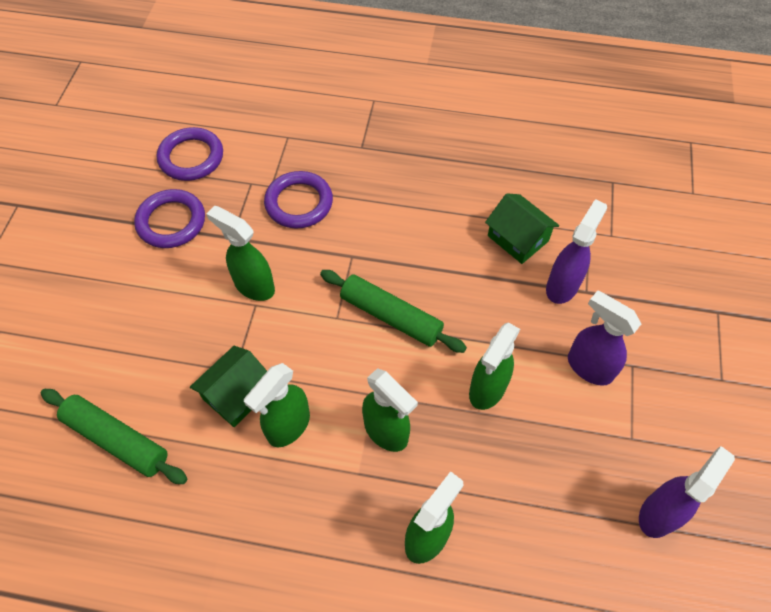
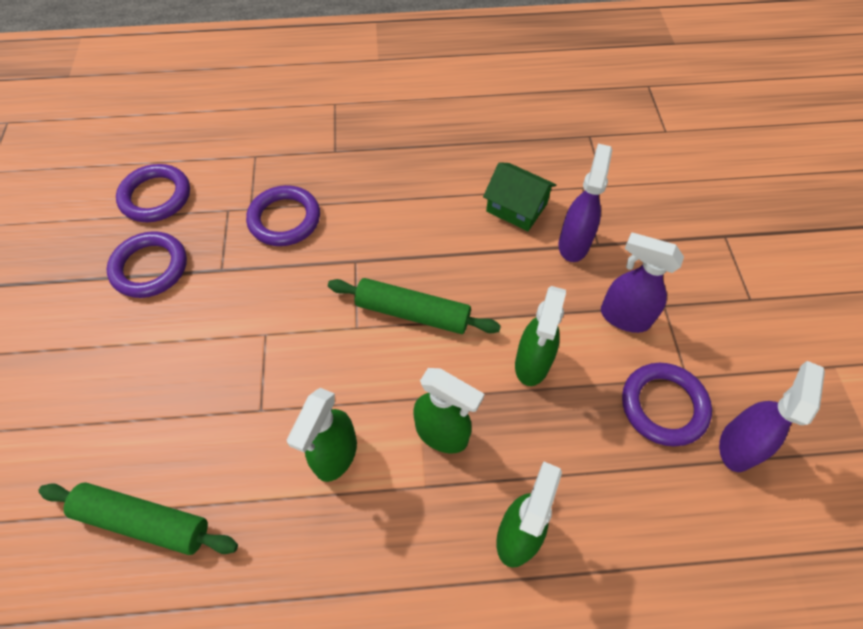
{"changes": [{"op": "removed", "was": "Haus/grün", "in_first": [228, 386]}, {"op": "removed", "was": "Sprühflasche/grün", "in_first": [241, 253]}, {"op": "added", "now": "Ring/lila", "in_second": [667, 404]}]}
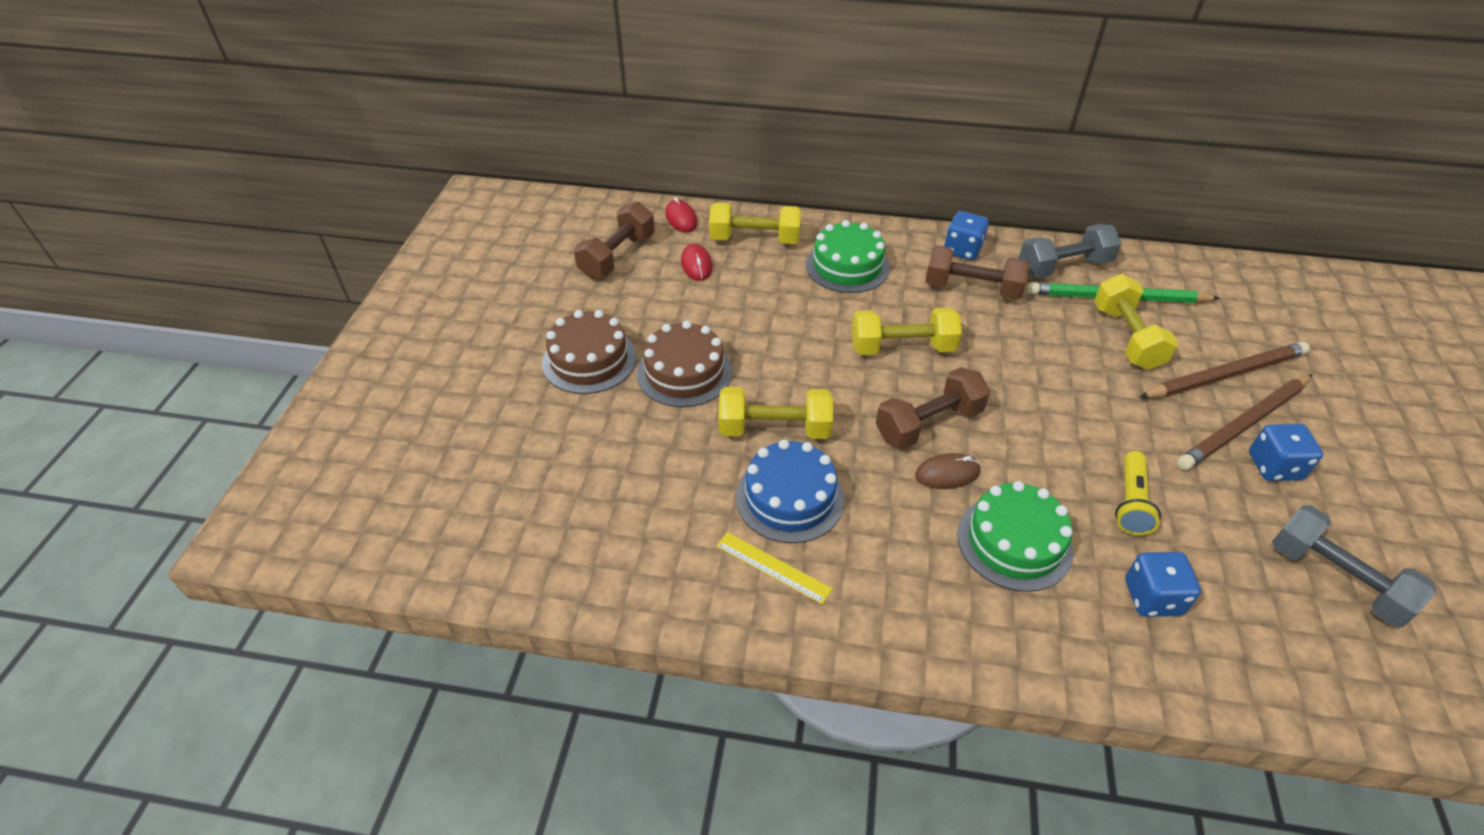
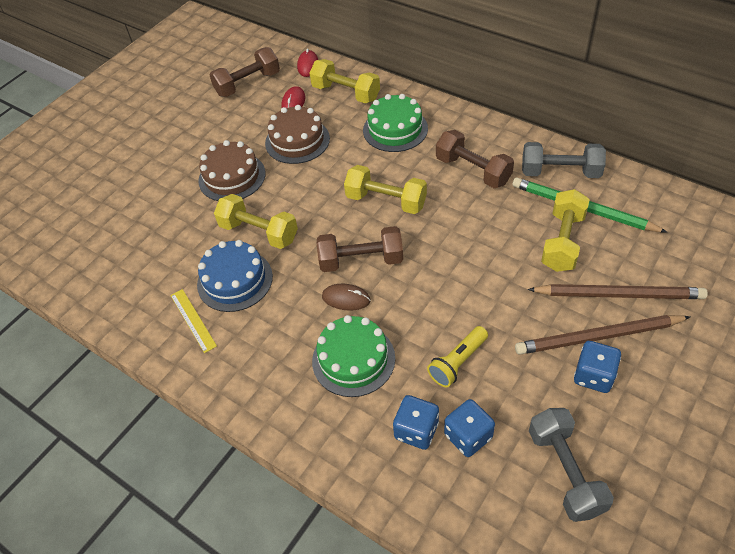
{"changes": [{"op": "moved", "was": "Kuchen/braun", "in_first": [589, 352], "in_second": [297, 134]}, {"op": "moved", "was": "Spielwürfel/blau", "in_first": [966, 235], "in_second": [469, 428]}]}
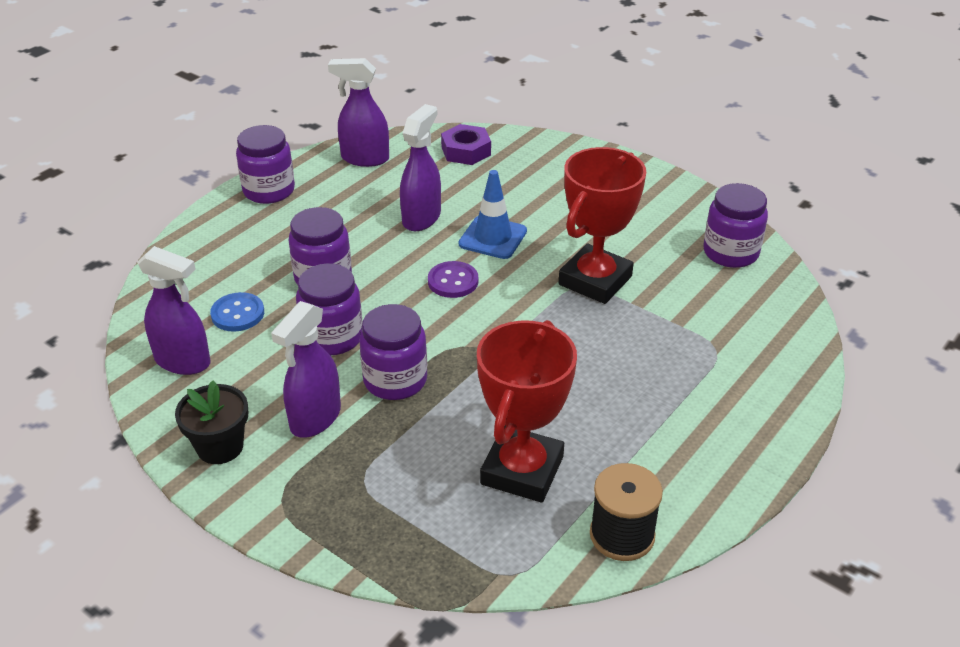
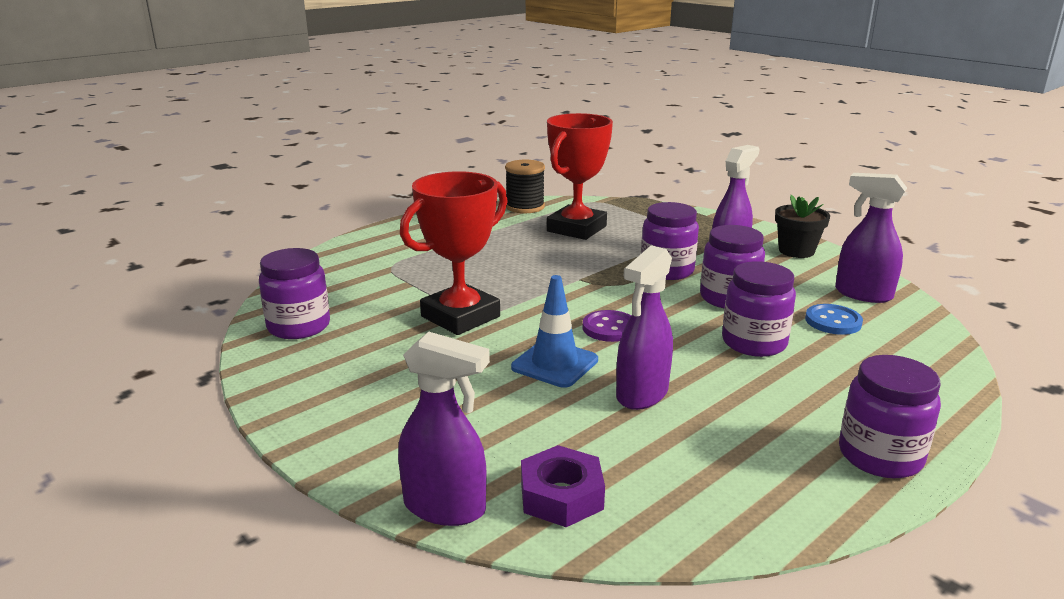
{"changes": [{"op": "moved", "was": "Sprühflasche/lila", "in_first": [358, 112], "in_second": [444, 429]}]}
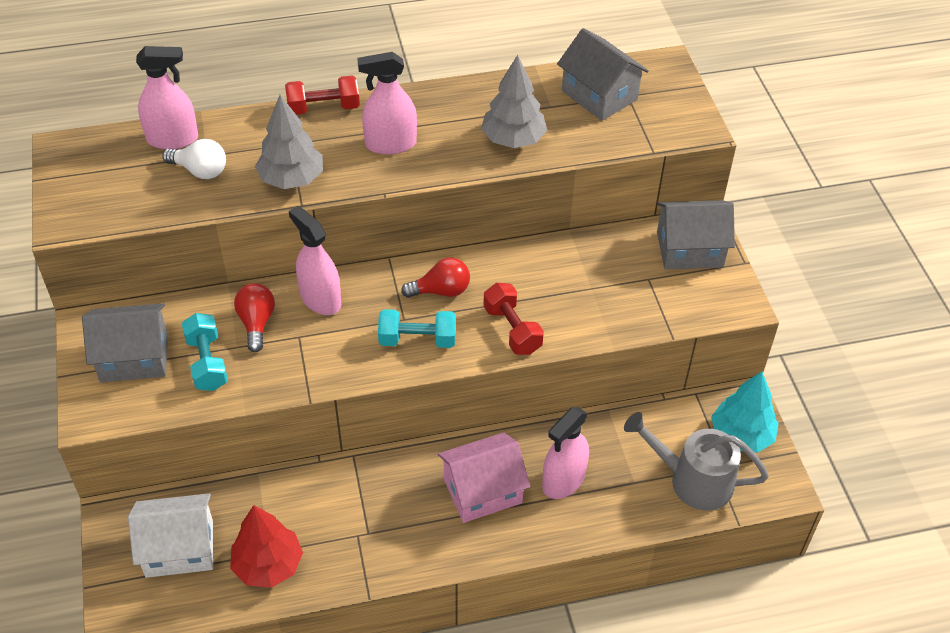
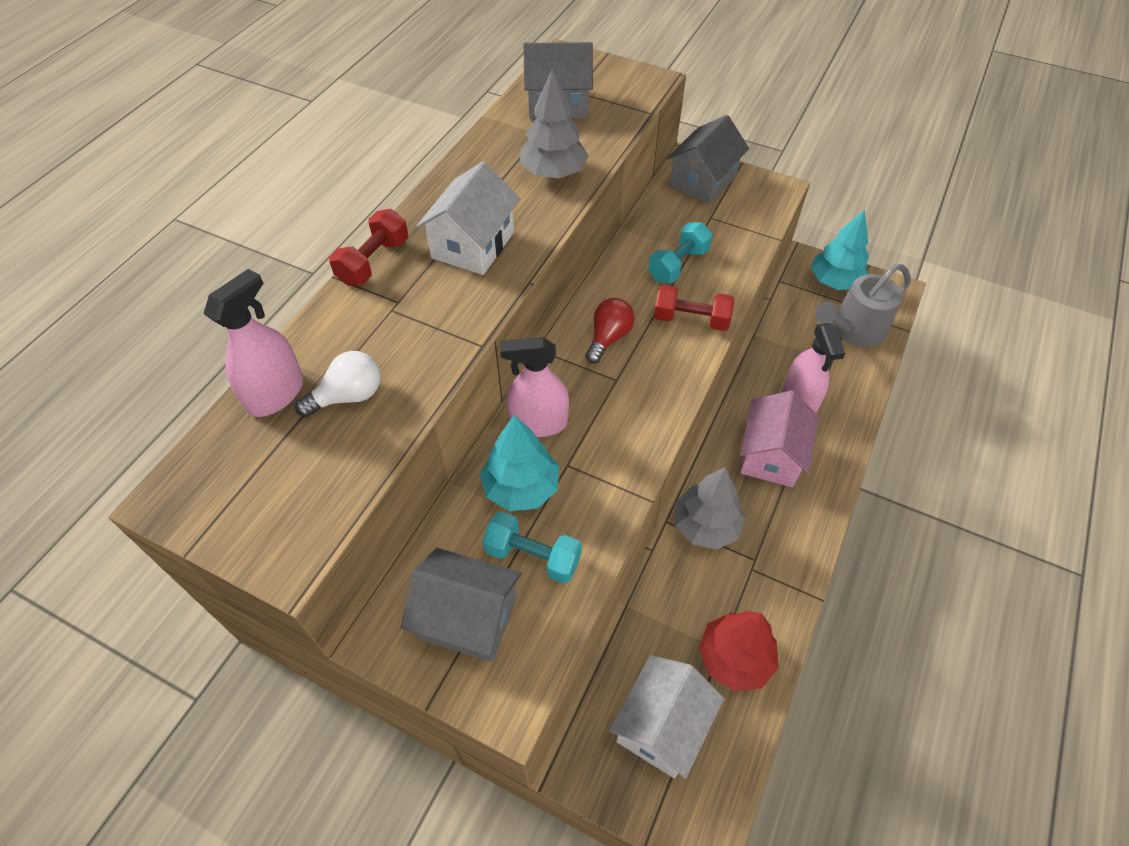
{"changes": [{"op": "moved", "was": "Baum/grau", "in_first": [289, 142], "in_second": [709, 508]}, {"op": "moved", "was": "Hantel/türkis", "in_first": [417, 328], "in_second": [680, 253]}, {"op": "replaced", "was": "Glühbirne/rot", "now": "Baum/türkis", "in_first": [254, 317], "in_second": [519, 463]}, {"op": "replaced", "was": "Sprühflasche/rosa", "now": "Haus/weiß", "in_first": [387, 103], "in_second": [468, 218]}, {"op": "turned", "was": "Haus/grau", "in_first": [125, 342], "in_second": [461, 605], "clockwise": 75}]}
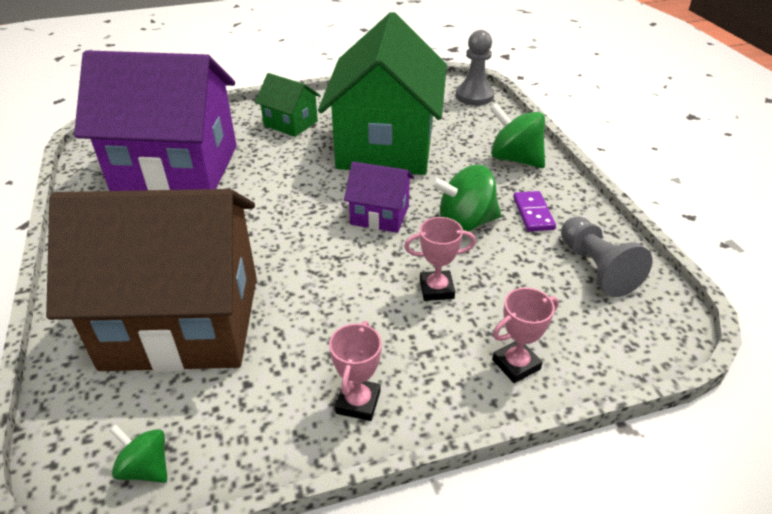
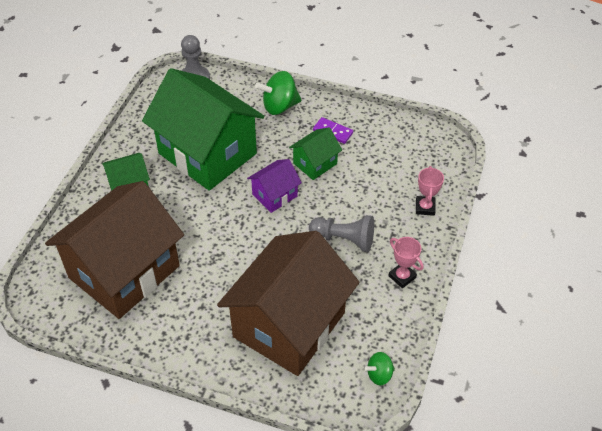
{"changes": [{"op": "removed", "was": "Pokal/rosa", "in_first": [440, 259]}, {"op": "moved", "was": "Bauer/grau", "in_first": [606, 257], "in_second": [341, 233]}, {"op": "replaced", "was": "Kreisel/grün", "now": "Haus/grün", "in_first": [465, 198], "in_second": [315, 153]}, {"op": "recoloured", "was": "Haus/lila", "now": "Haus/braun", "in_first": [155, 120], "in_second": [114, 250]}]}
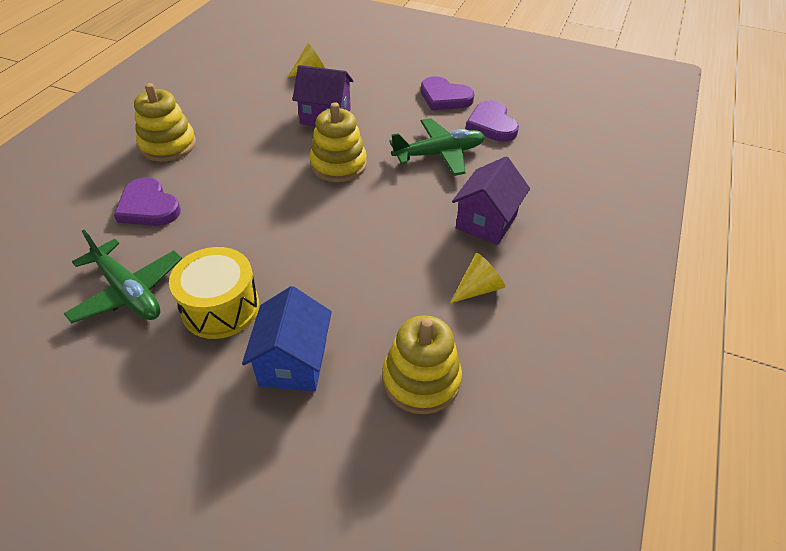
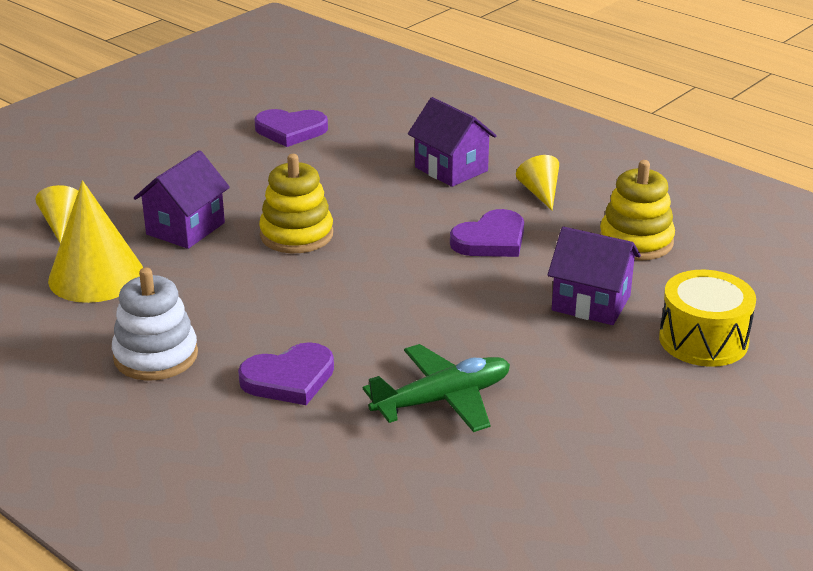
{"changes": [{"op": "removed", "was": "Flugzeug/grün", "in_first": [437, 147]}, {"op": "added", "now": "Kegel/gelb", "in_second": [95, 241]}, {"op": "moved", "was": "Trommel/gelb", "in_first": [214, 293], "in_second": [707, 318]}, {"op": "moved", "was": "Herz/lila", "in_first": [447, 93], "in_second": [487, 233]}, {"op": "recoloured", "was": "Stapelspielzeug/gelb", "now": "Stapelspielzeug/weiß", "in_first": [165, 122], "in_second": [155, 323]}, {"op": "recoloured", "was": "Haus/blau", "now": "Haus/lila", "in_first": [287, 339], "in_second": [594, 276]}]}
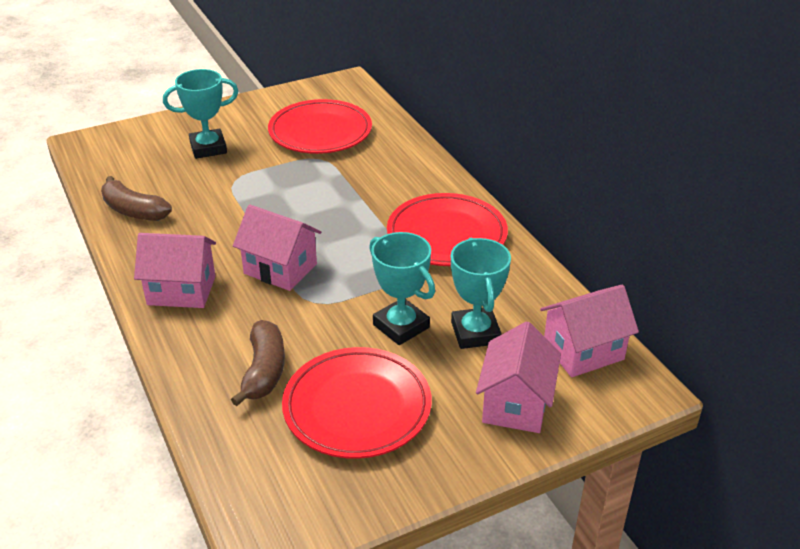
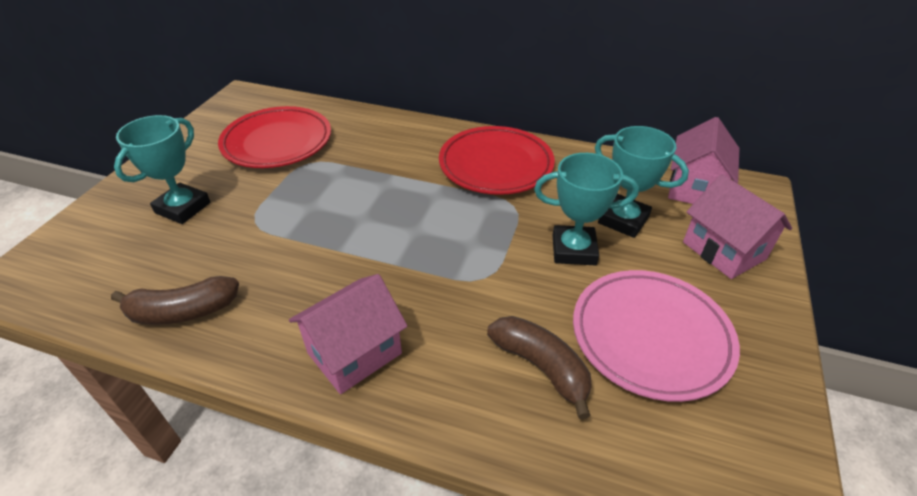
{"changes": [{"op": "removed", "was": "Haus/rosa", "in_first": [277, 248]}, {"op": "recoloured", "was": "Teller/rot", "now": "Teller/rosa", "in_first": [357, 403], "in_second": [656, 336]}]}
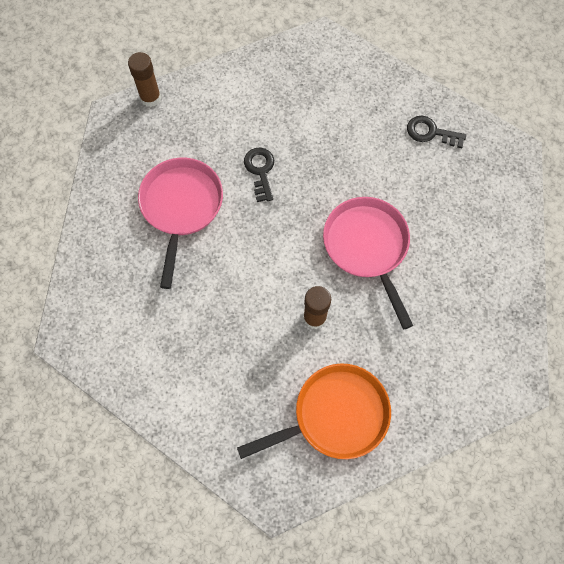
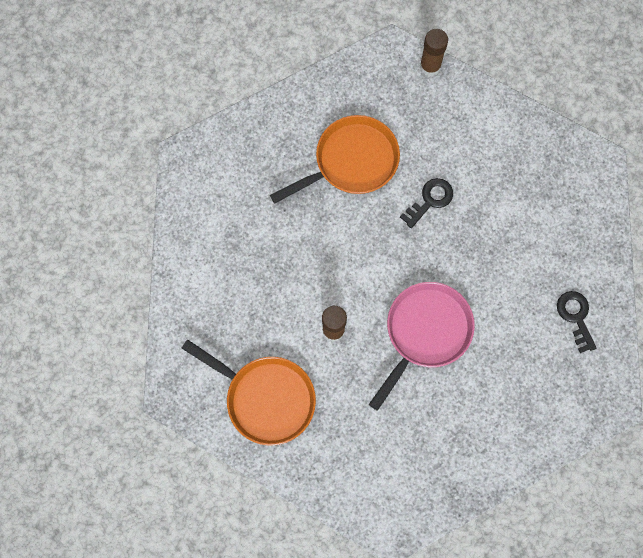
{"changes": [{"op": "recoloured", "was": "Pfanne/rosa", "now": "Pfanne/orange", "in_first": [180, 223], "in_second": [335, 159]}]}
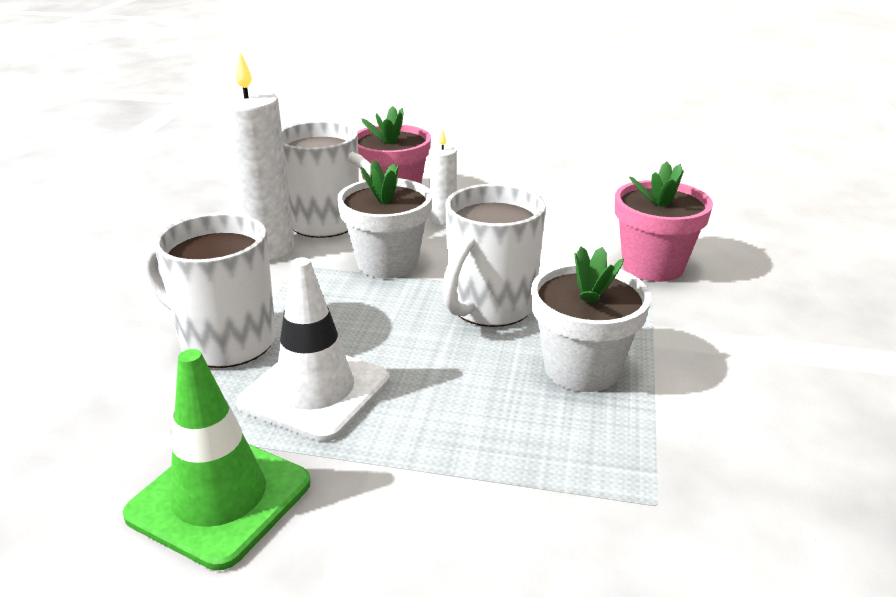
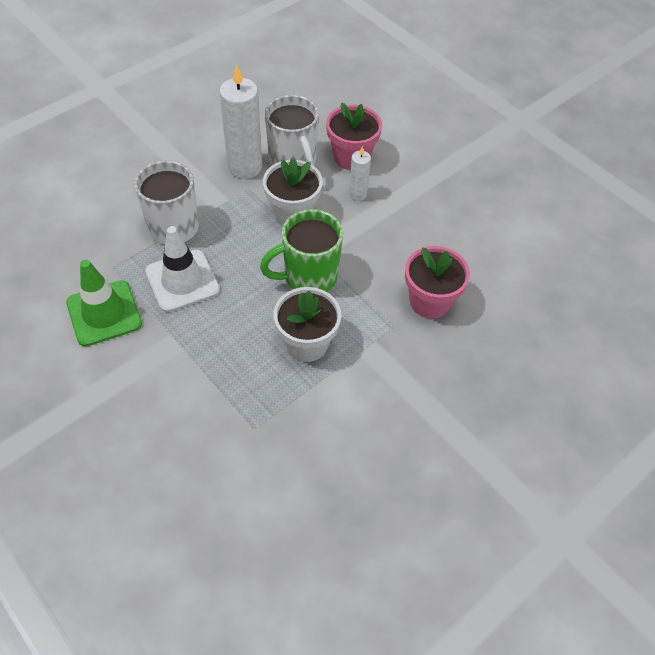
{"changes": [{"op": "recoloured", "was": "Tasse/weiß", "now": "Tasse/grün", "in_first": [494, 255], "in_second": [301, 250]}]}
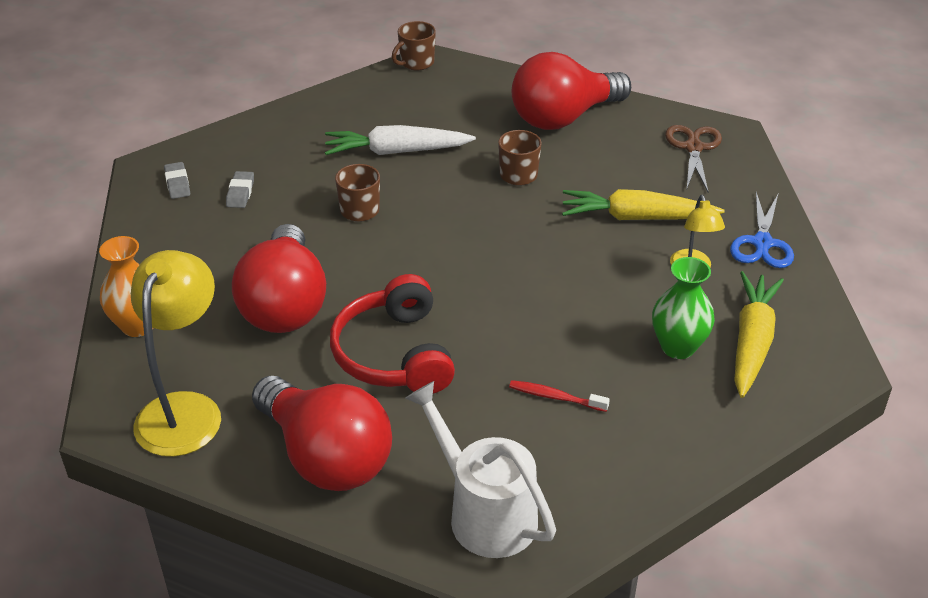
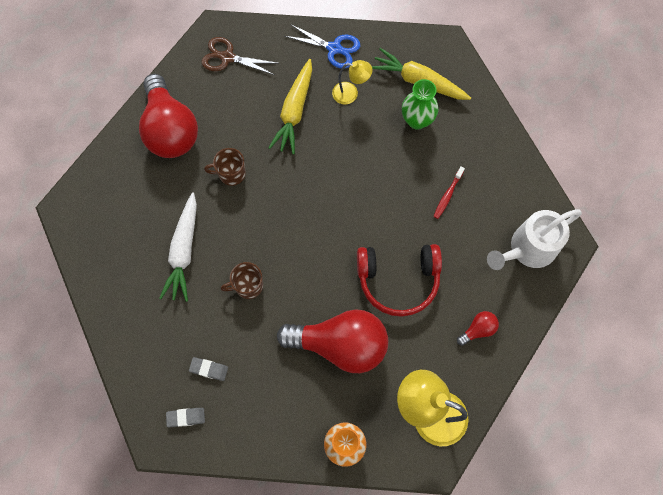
{"changes": [{"op": "removed", "was": "Tasse/braun", "in_first": [414, 45]}, {"op": "resized", "was": "Glühbirne/rot", "in_first": [322, 433], "in_second": [478, 328], "ratio": 0.42}]}
